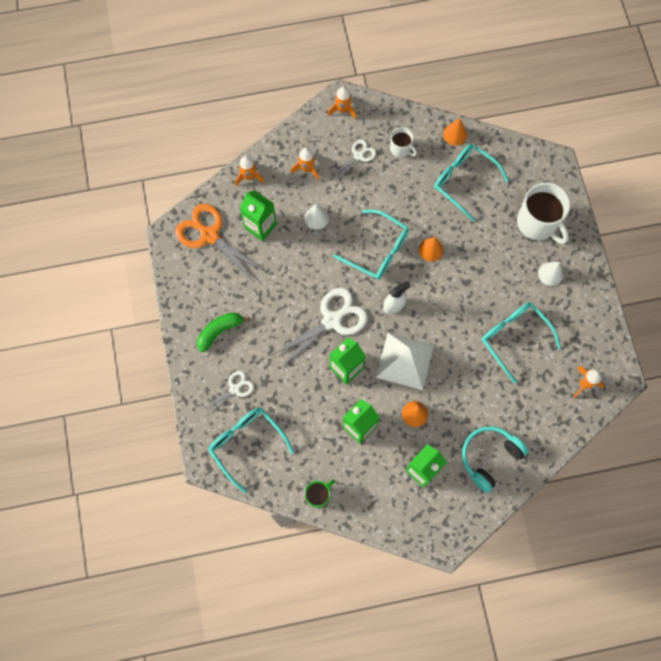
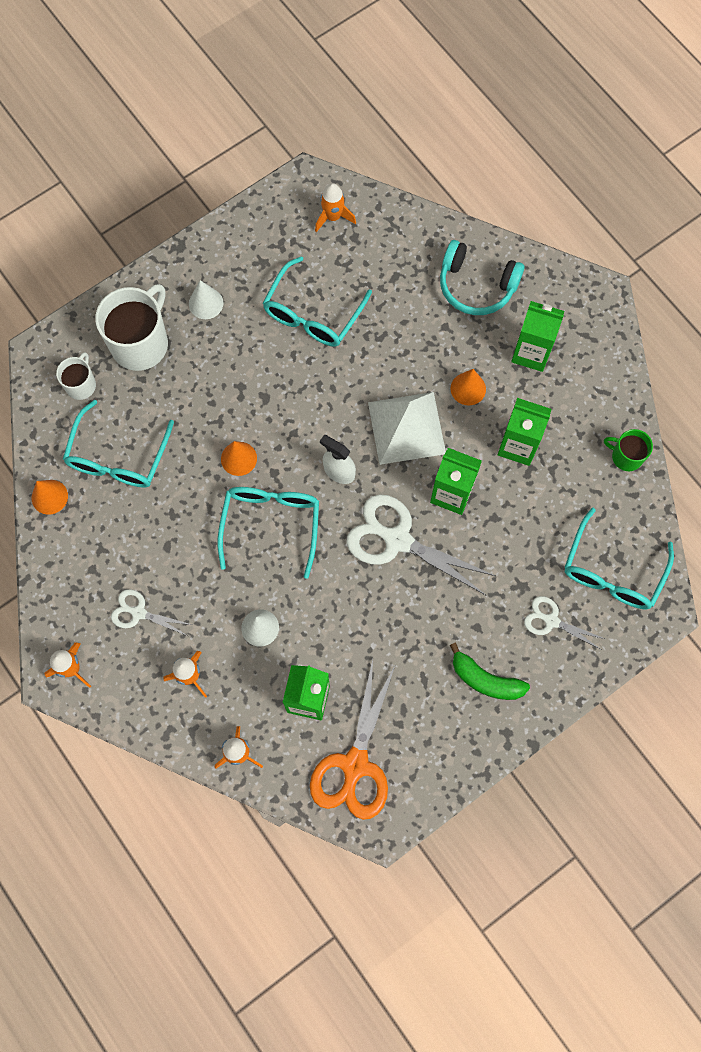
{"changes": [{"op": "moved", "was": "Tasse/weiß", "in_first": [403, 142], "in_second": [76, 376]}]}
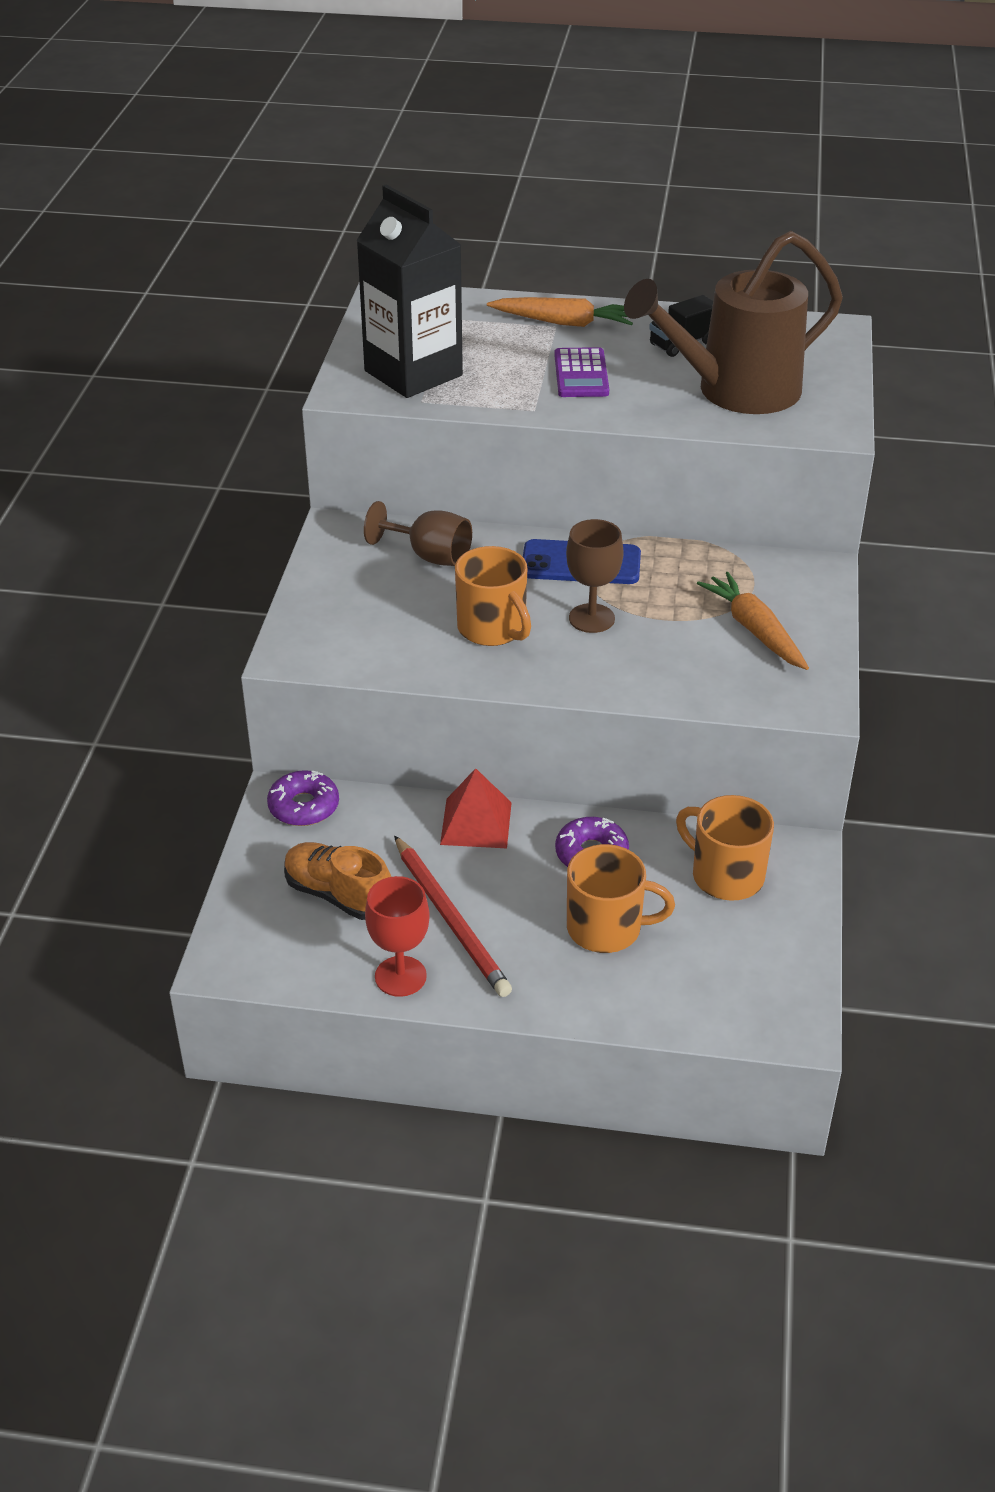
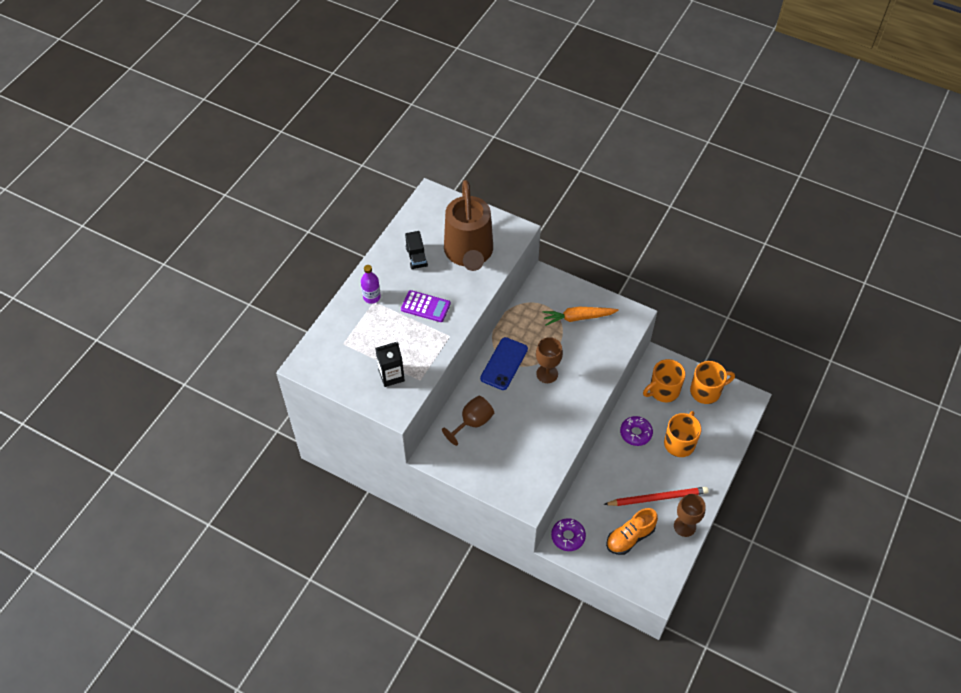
{"changes": [{"op": "removed", "was": "Pyramide/rot", "in_first": [476, 808]}, {"op": "moved", "was": "Tasse/orange", "in_first": [493, 596], "in_second": [712, 382]}, {"op": "replaced", "was": "Karotte/orange", "now": "Flasche/lila", "in_first": [560, 312], "in_second": [371, 284]}, {"op": "recoloured", "was": "Kelch/rot", "now": "Kelch/braun", "in_first": [397, 936], "in_second": [690, 515]}, {"op": "resized", "was": "Getränkekarton/schwarz", "in_first": [409, 291], "in_second": [390, 364], "ratio": 0.55}]}
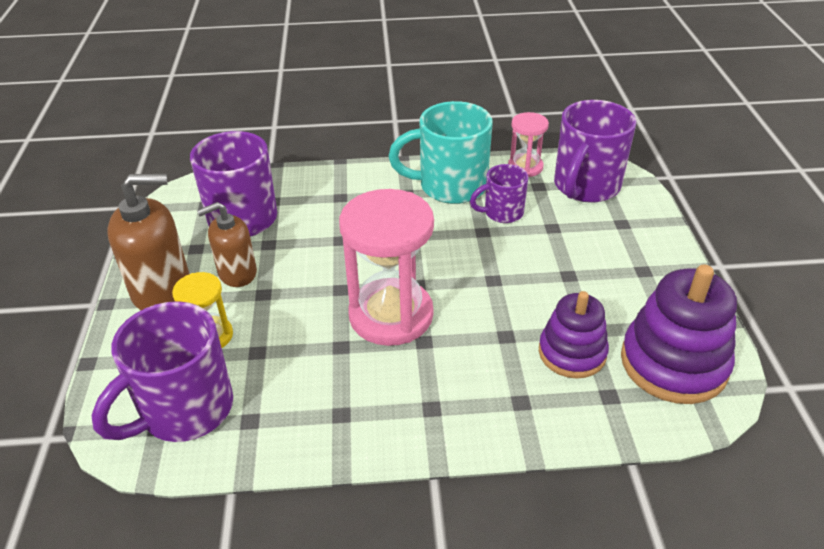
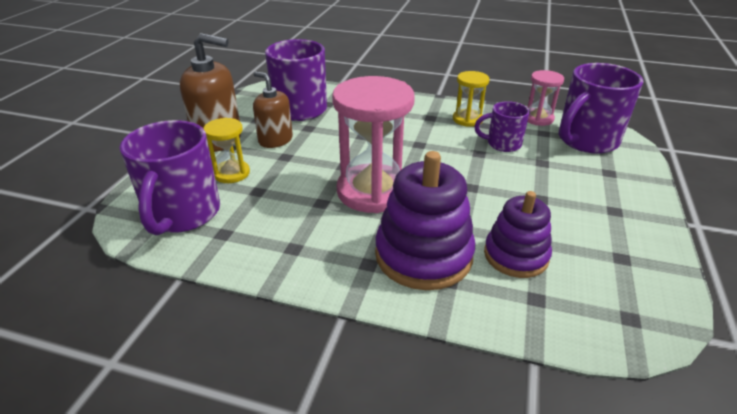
{"changes": [{"op": "moved", "was": "Stapelspielzeug/lila", "in_first": [679, 334], "in_second": [425, 220]}, {"op": "replaced", "was": "Tasse/türkis", "now": "Sanduhr/gelb", "in_first": [441, 152], "in_second": [471, 99]}, {"op": "turned", "was": "Tasse/lila", "in_first": [162, 371], "in_second": [170, 177], "clockwise": -60}, {"op": "turned", "was": "Seifenspender/braun", "in_first": [227, 244], "in_second": [273, 109], "clockwise": 45}]}
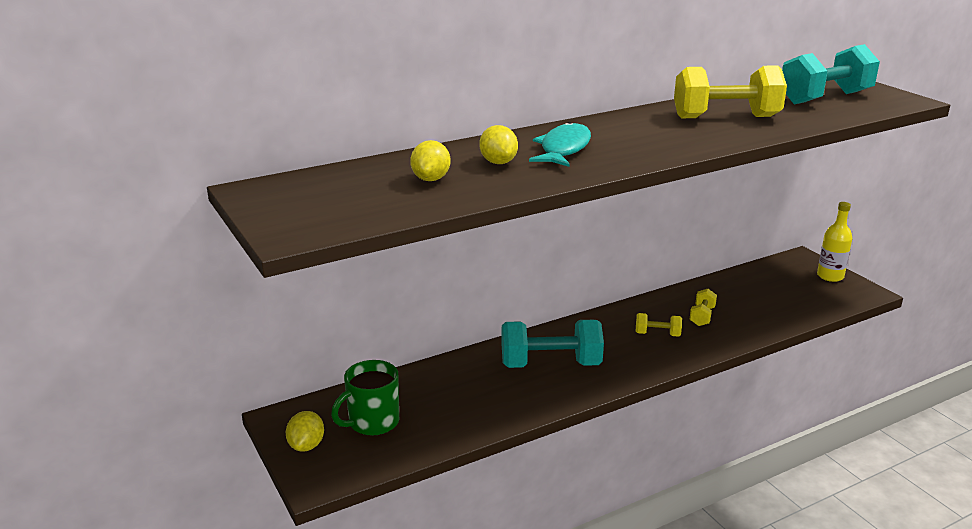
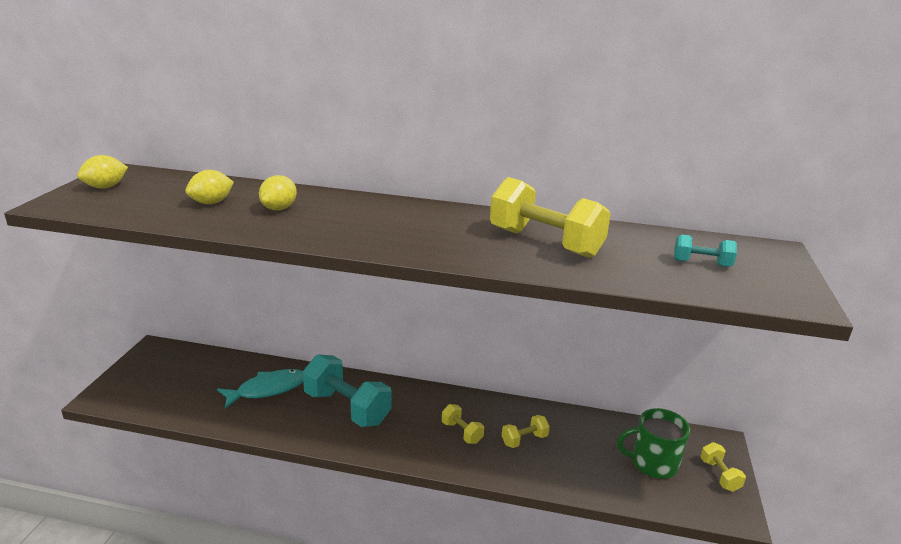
{"changes": [{"op": "moved", "was": "Zitrone/gelb", "in_first": [305, 431], "in_second": [102, 172]}, {"op": "moved", "was": "Tasse/grün", "in_first": [365, 398], "in_second": [653, 443]}, {"op": "moved", "was": "Fisch/türkis", "in_first": [560, 144], "in_second": [260, 389]}, {"op": "replaced", "was": "Flasche/gelb", "now": "Hantel/gelb", "in_first": [835, 242], "in_second": [723, 467]}, {"op": "resized", "was": "Hantel/türkis", "in_first": [831, 74], "in_second": [705, 251], "ratio": 0.48}]}
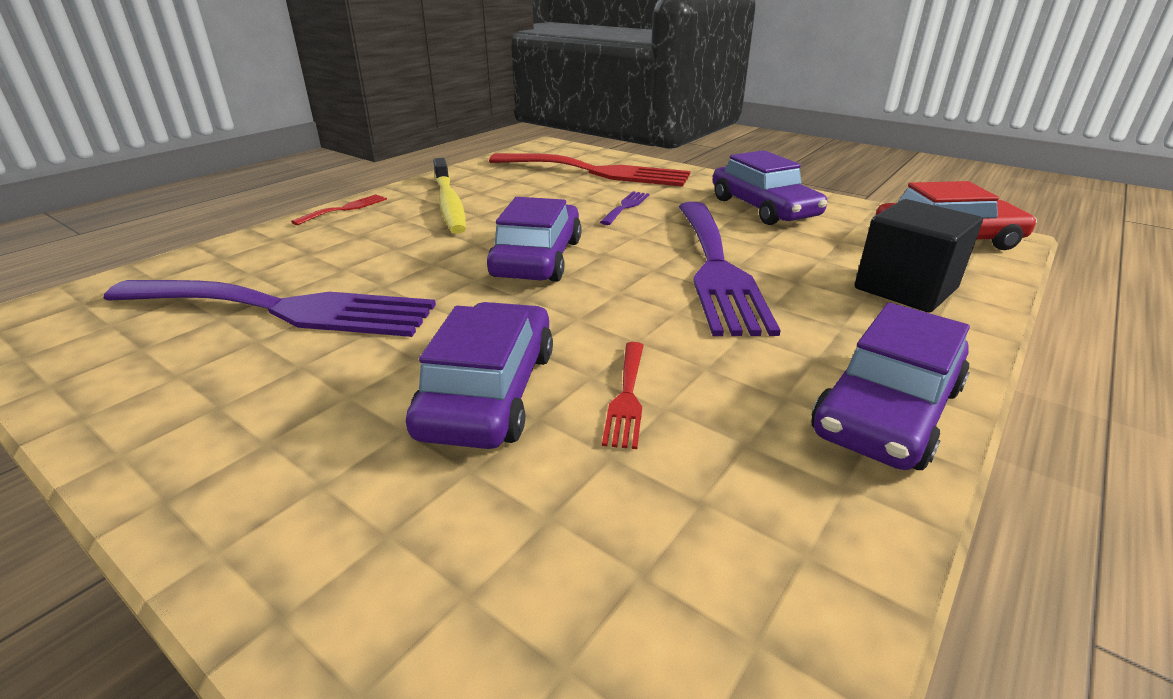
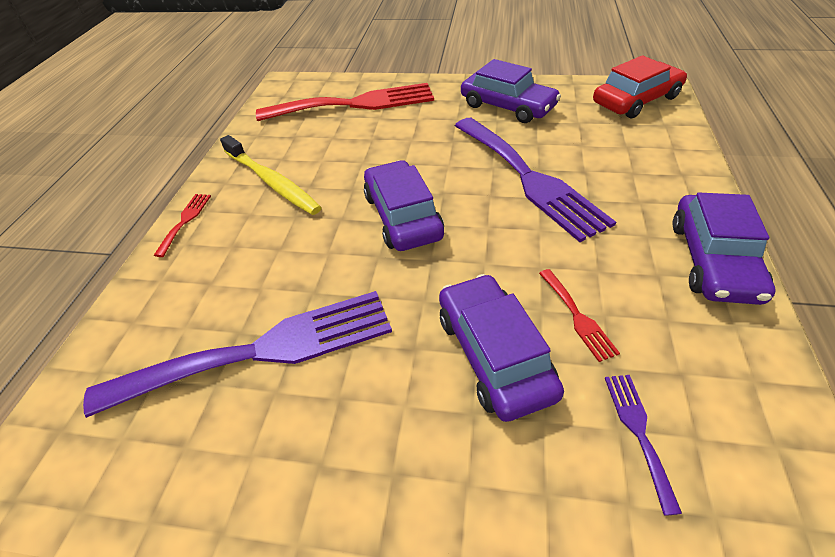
{"changes": [{"op": "removed", "was": "Kubus/schwarz", "in_first": [919, 256]}, {"op": "moved", "was": "Gabel/lila", "in_first": [624, 208], "in_second": [643, 445]}]}
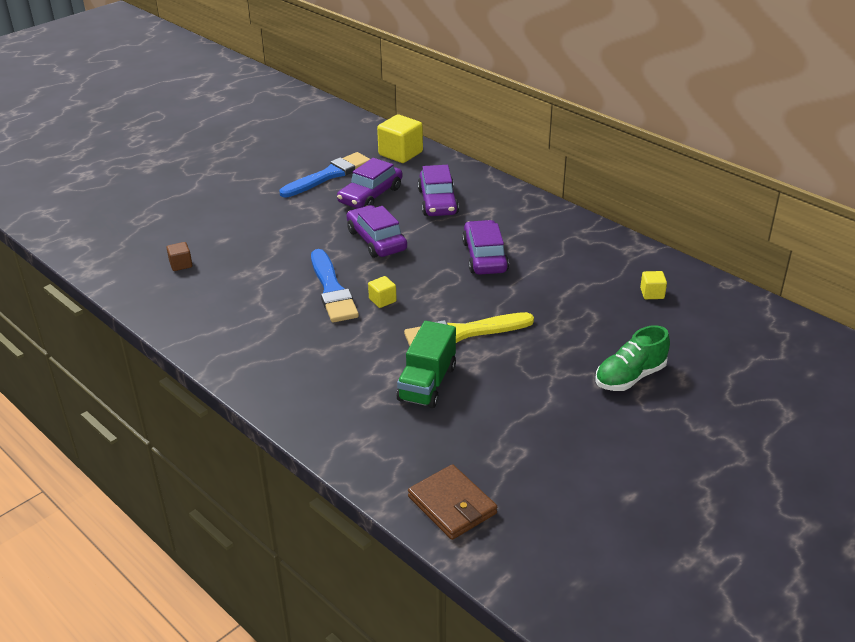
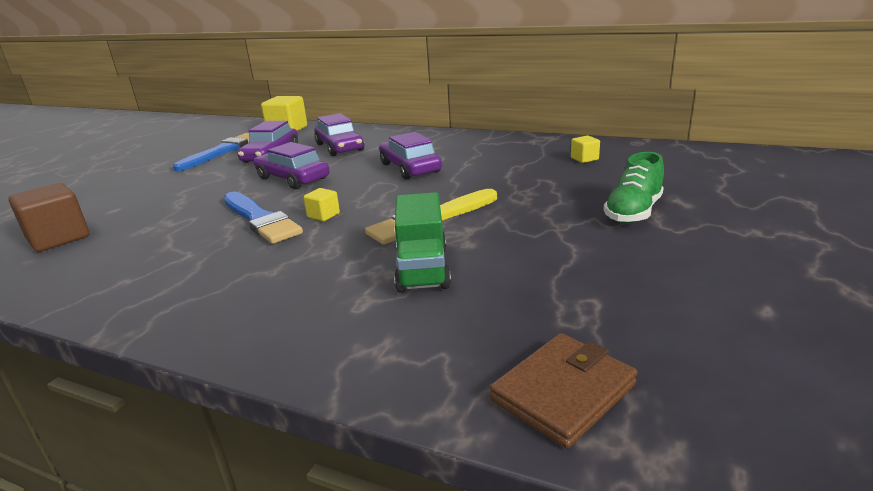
{"changes": [{"op": "turned", "was": "Geldbörse/braun", "in_first": [452, 502], "in_second": [563, 390], "clockwise": -75}, {"op": "resized", "was": "Kubus/braun", "in_first": [179, 256], "in_second": [48, 217], "ratio": 1.96}]}
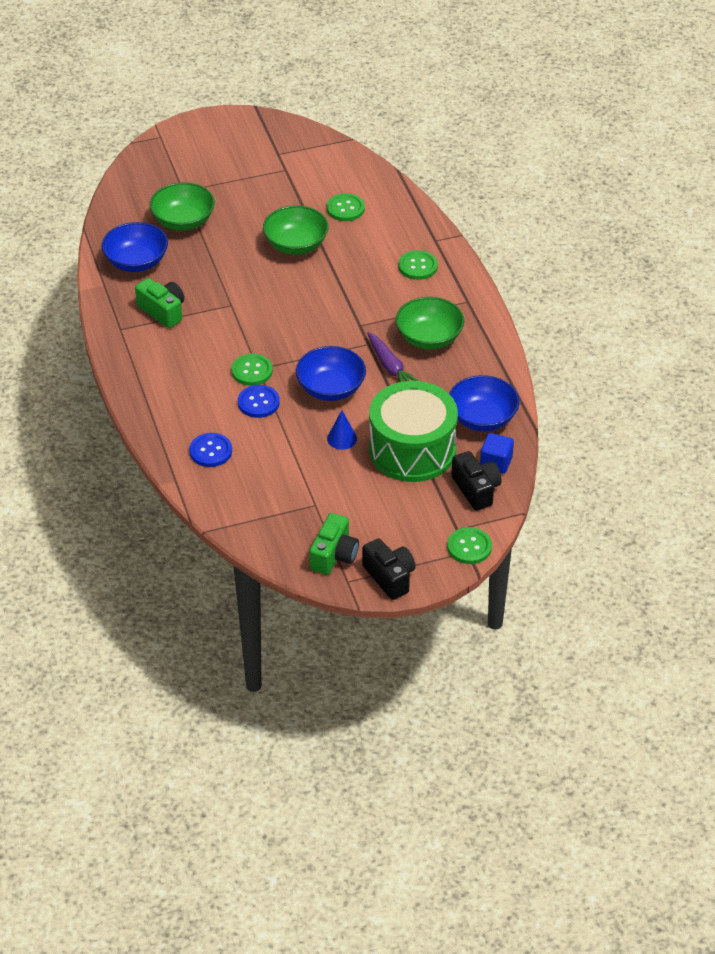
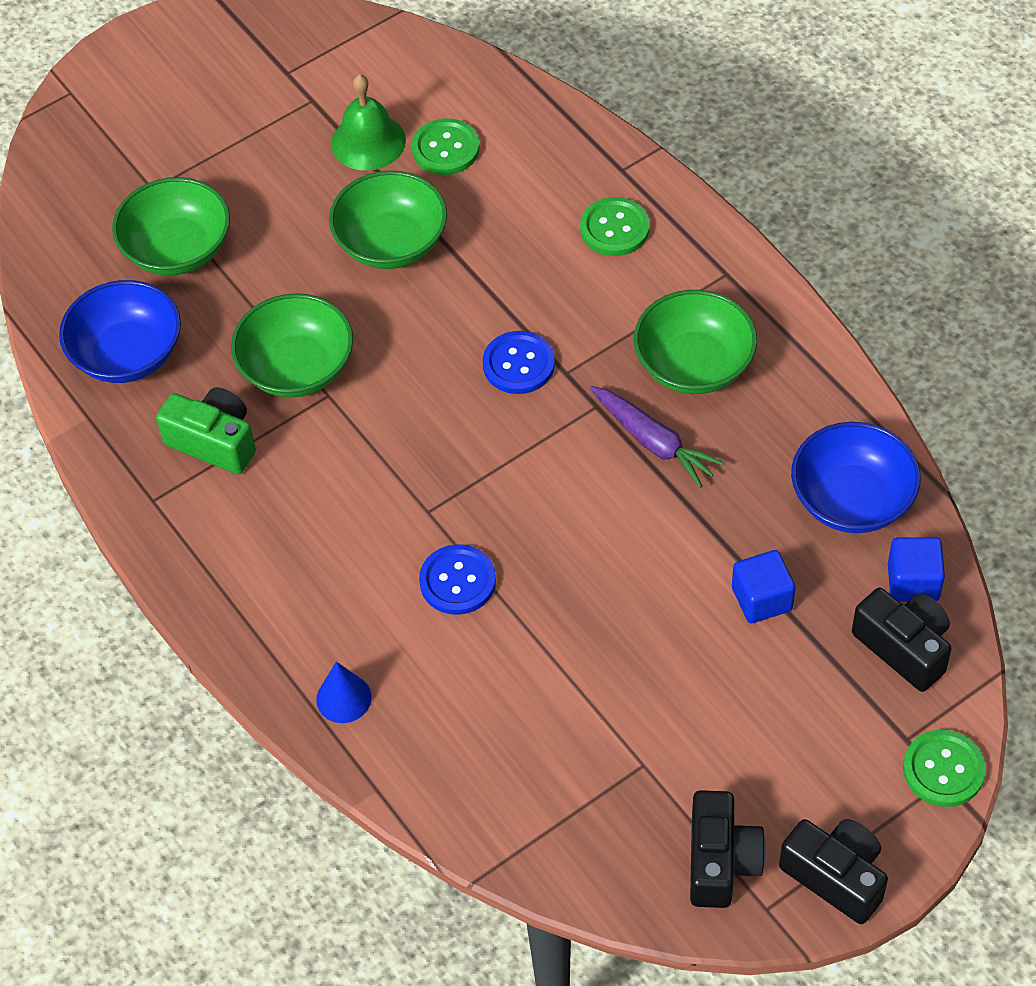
{"changes": [{"op": "removed", "was": "Knopf/grün", "in_first": [252, 370]}, {"op": "removed", "was": "Schüssel/blau", "in_first": [331, 373]}, {"op": "added", "now": "Schüssel/grün", "in_second": [292, 345]}, {"op": "added", "now": "Glocke/grün", "in_second": [368, 122]}, {"op": "moved", "was": "Knopf/blau", "in_first": [210, 450], "in_second": [519, 362]}, {"op": "moved", "was": "Kegel/blau", "in_first": [342, 430], "in_second": [344, 692]}, {"op": "replaced", "was": "Trommel/grün", "now": "Kubus/blau", "in_first": [413, 431], "in_second": [764, 586]}, {"op": "recoloured", "was": "Kamera/grün", "now": "Kamera/schwarz", "in_first": [334, 544], "in_second": [728, 849]}]}
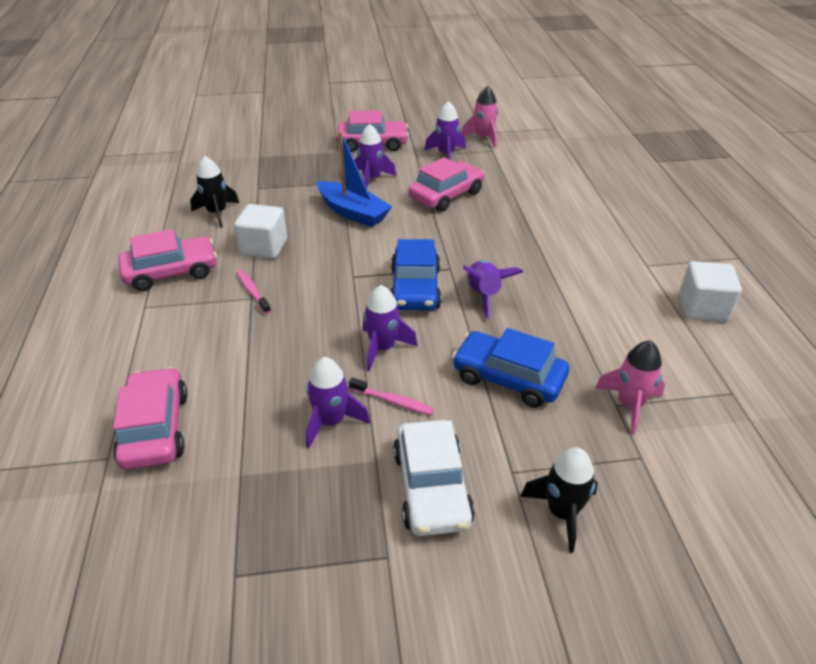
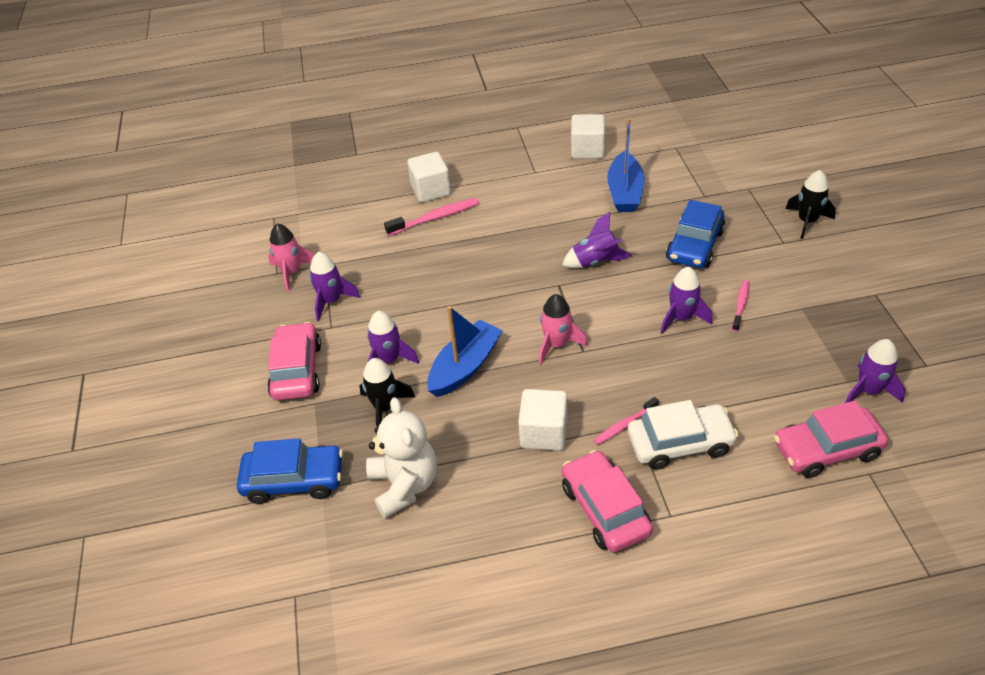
{"changes": [{"op": "removed", "was": "Auto/rosa", "in_first": [446, 184]}, {"op": "added", "now": "Teddybär/weiß", "in_second": [401, 458]}, {"op": "added", "now": "Zahnbürste/rosa", "in_second": [431, 217]}, {"op": "added", "now": "Kubus/weiß", "in_second": [429, 177]}, {"op": "added", "now": "Boot/blau", "in_second": [626, 165]}, {"op": "moved", "was": "Rakete/schwarz", "in_first": [214, 192], "in_second": [387, 392]}, {"op": "moved", "was": "Rakete/lila", "in_first": [338, 402], "in_second": [875, 371]}, {"op": "moved", "was": "Auto/blau", "in_first": [415, 274], "in_second": [290, 471]}, {"op": "moved", "was": "Auto/weiß", "in_first": [434, 478], "in_second": [683, 435]}, {"op": "moved", "was": "Rakete/rosa", "in_first": [630, 387], "in_second": [563, 329]}]}
